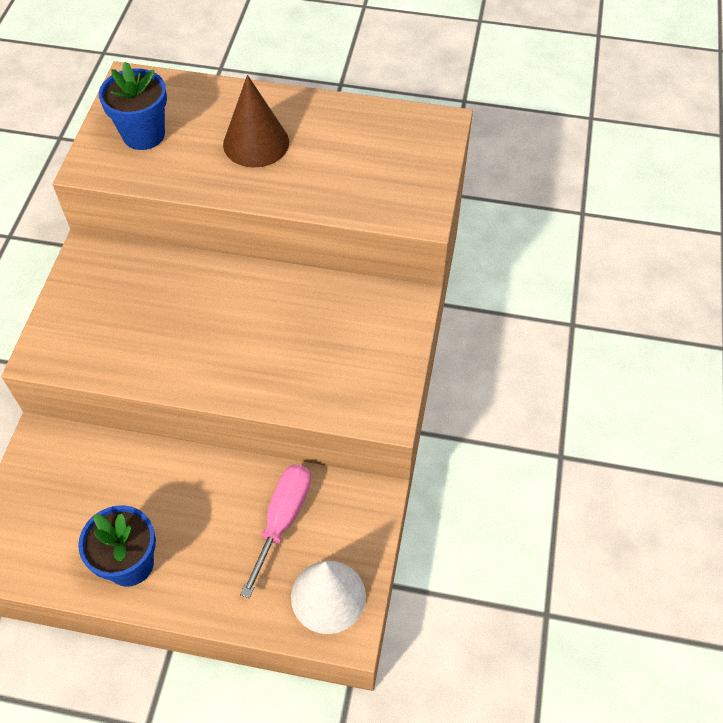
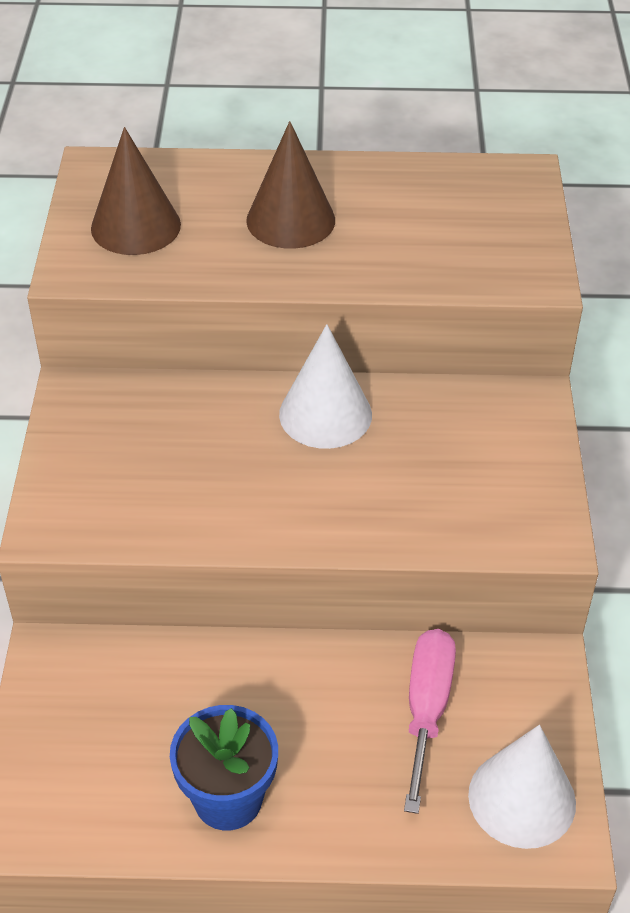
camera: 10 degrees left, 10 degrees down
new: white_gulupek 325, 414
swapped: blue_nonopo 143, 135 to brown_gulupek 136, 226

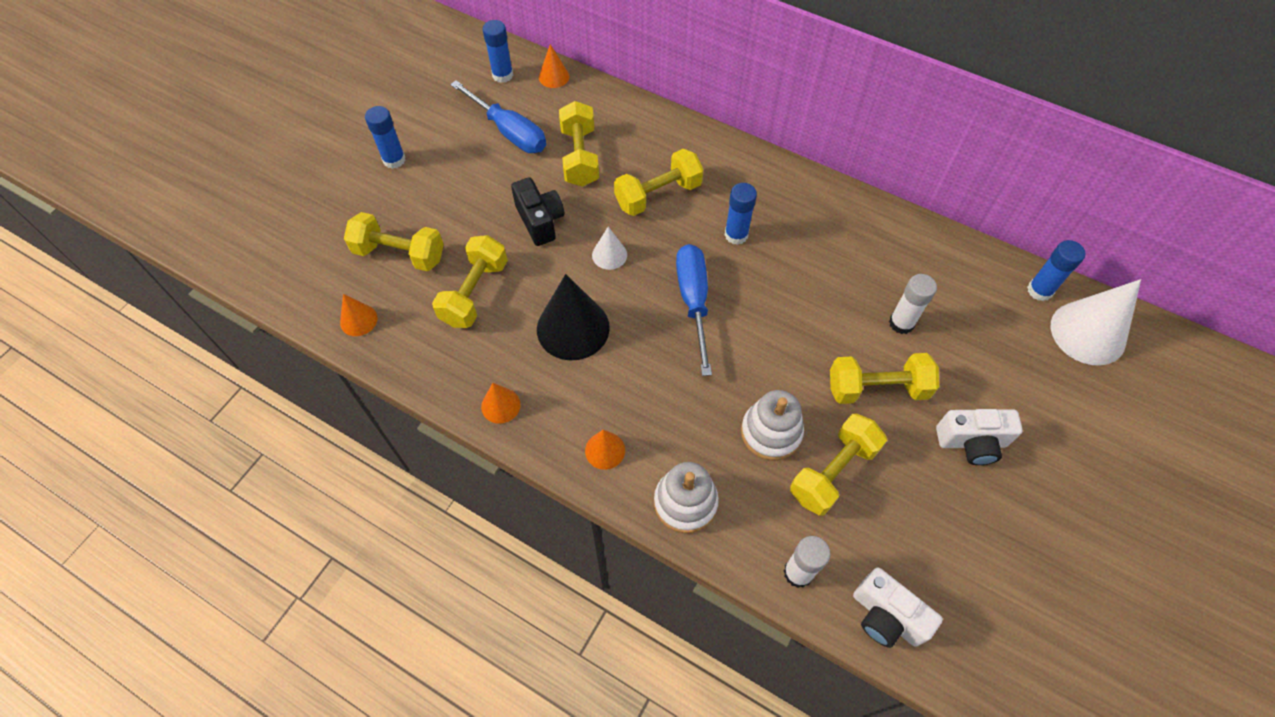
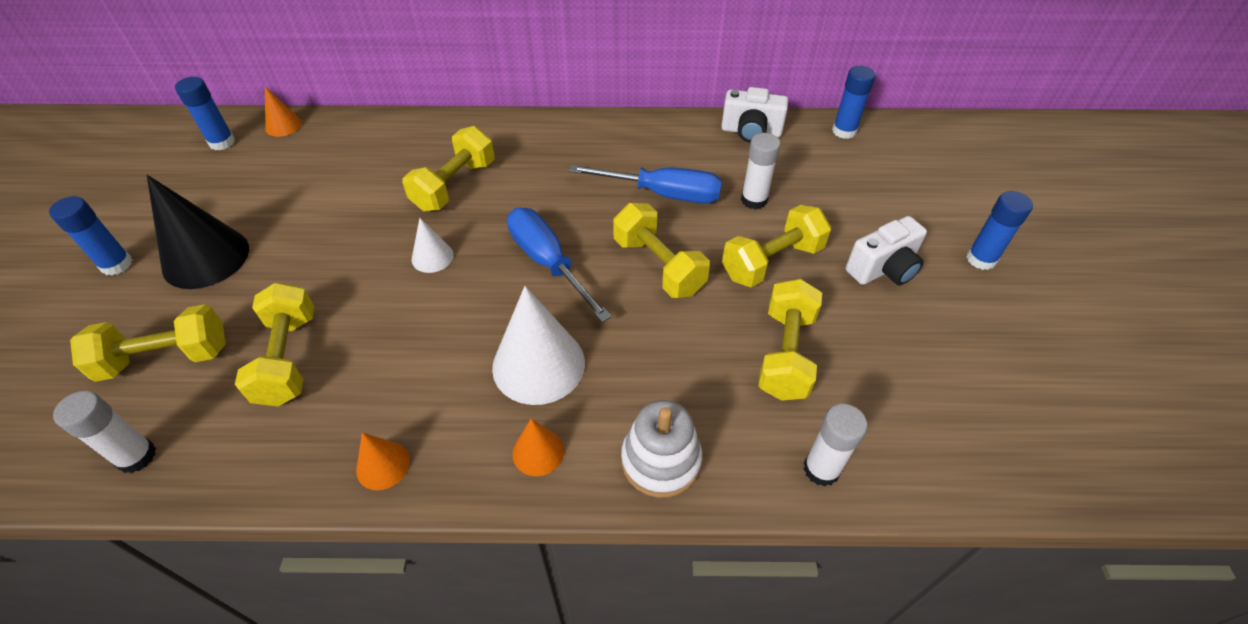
camera: 30 degrees left, 10 degrees down
gone: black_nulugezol 540, 221; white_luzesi 771, 432
shifted: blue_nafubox 509, 132 to 663, 194; black_gulupek 573, 328 to 206, 258; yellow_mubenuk 580, 157 to 658, 266; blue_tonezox 736, 235 to 981, 259; white_nulugezol 886, 616 to 751, 132; white_gulupek 1088, 333 to 538, 364
swapped: orange_gulupek 358, 320 to white_tonezox 136, 456

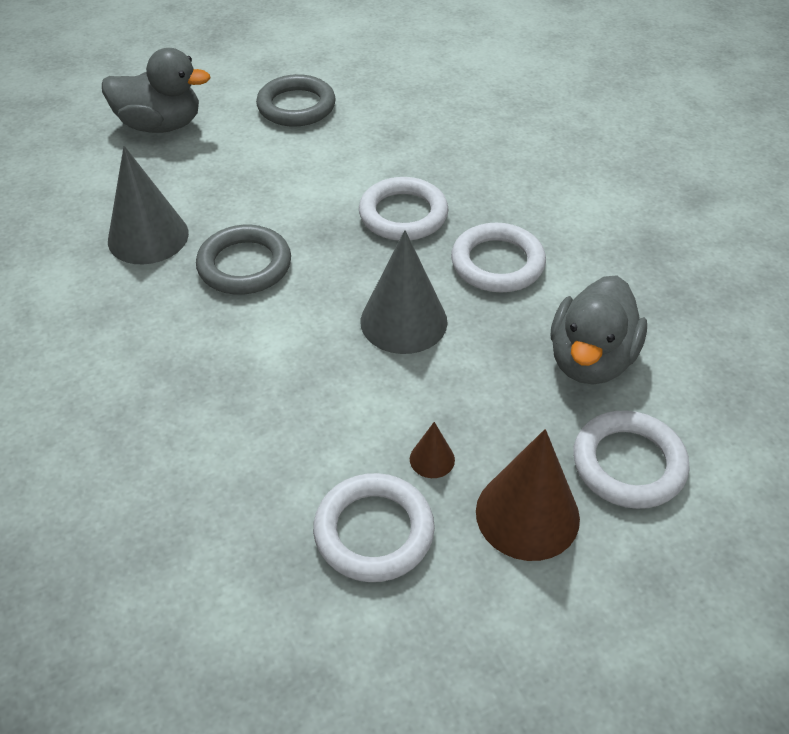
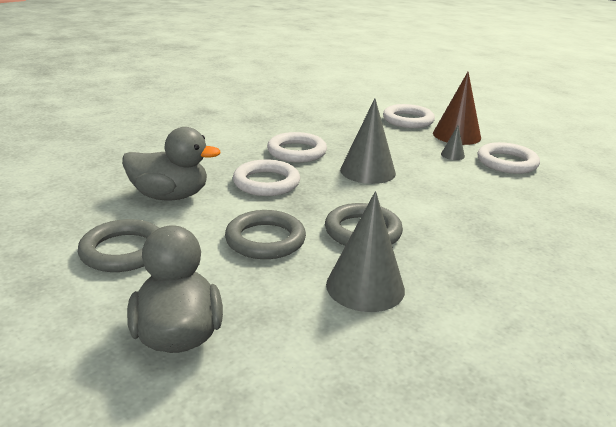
camera: 110 degrees left, 20 degrees down
new: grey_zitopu 265, 240
shifted: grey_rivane 590, 360 to 170, 196
repainted: brown_gulupek 432, 459 to grey_gulupek 452, 155

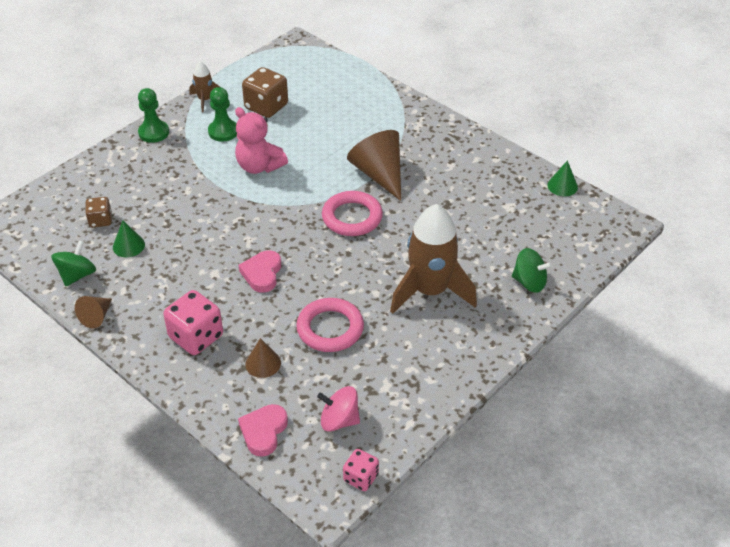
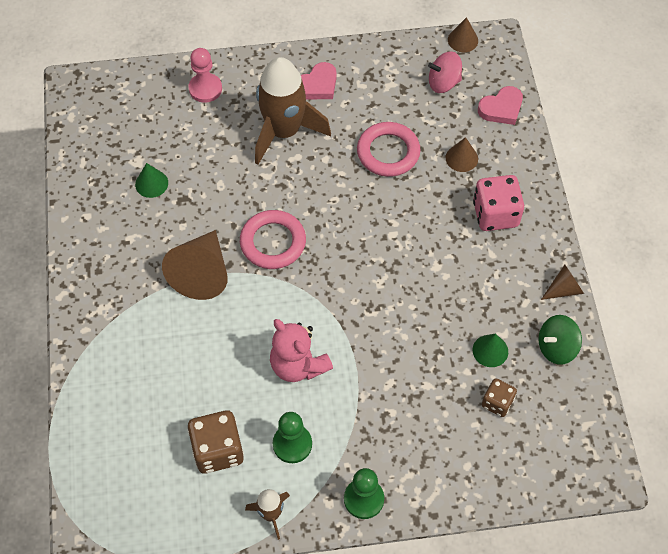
camera: 140 degrees left, 15 degrees up
shifted: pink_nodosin 262, 274 to 317, 85; green_gulupek 562, 186 to 151, 183
swapped: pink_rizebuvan 361, 478 to brown_gulupek 463, 40; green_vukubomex 529, 282 to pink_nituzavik 205, 89
rotated: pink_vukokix 259, 166 = 298, 365 150 degrees clockwise; pink_vukubomex 339, 420 = 443, 83 120 degrees clockwise

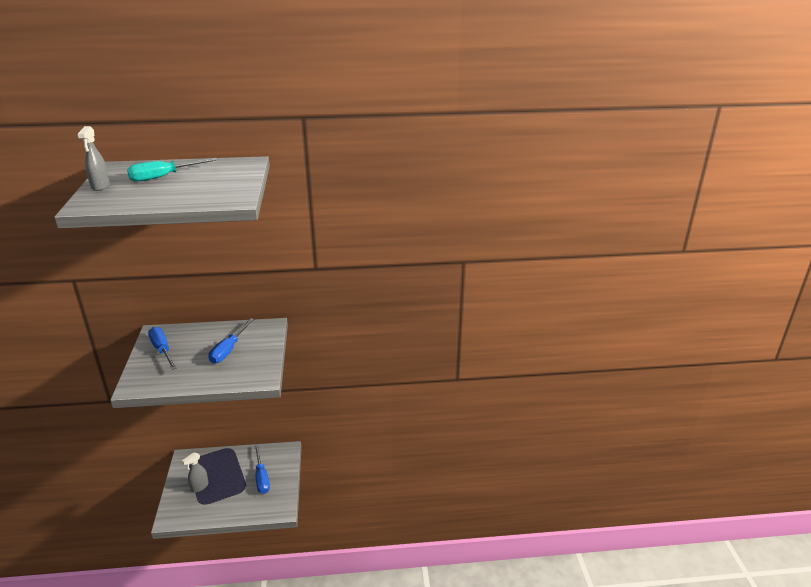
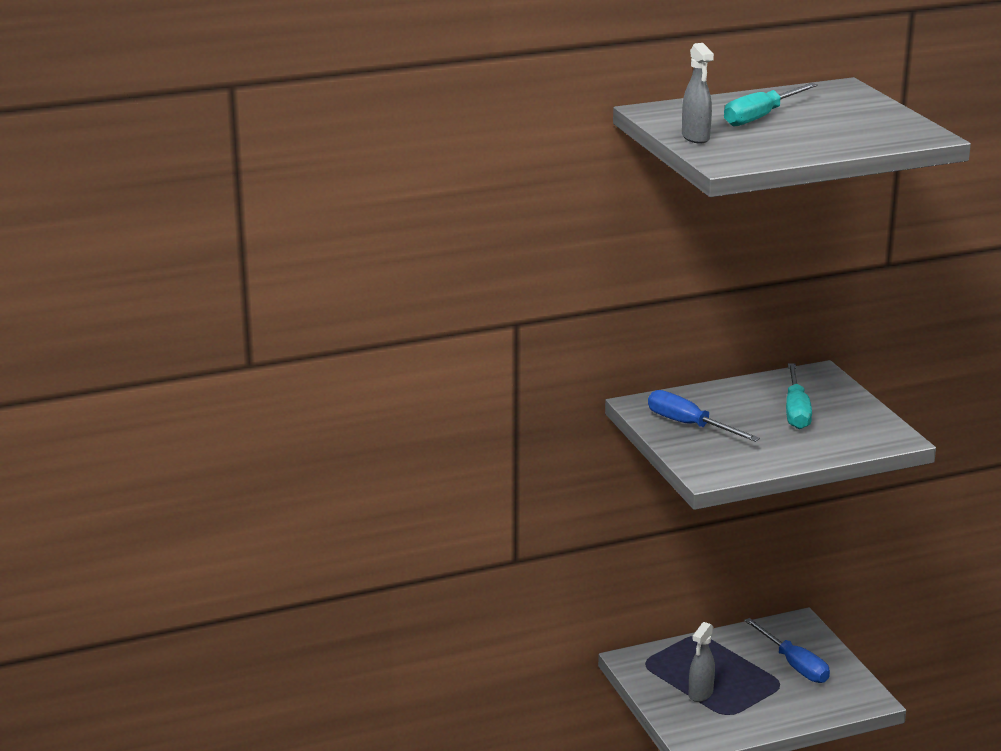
camera: 15 degrees left, 5 degrees down
repainted: blue_nafubox 229, 350 to turquoise_nafubox 796, 411

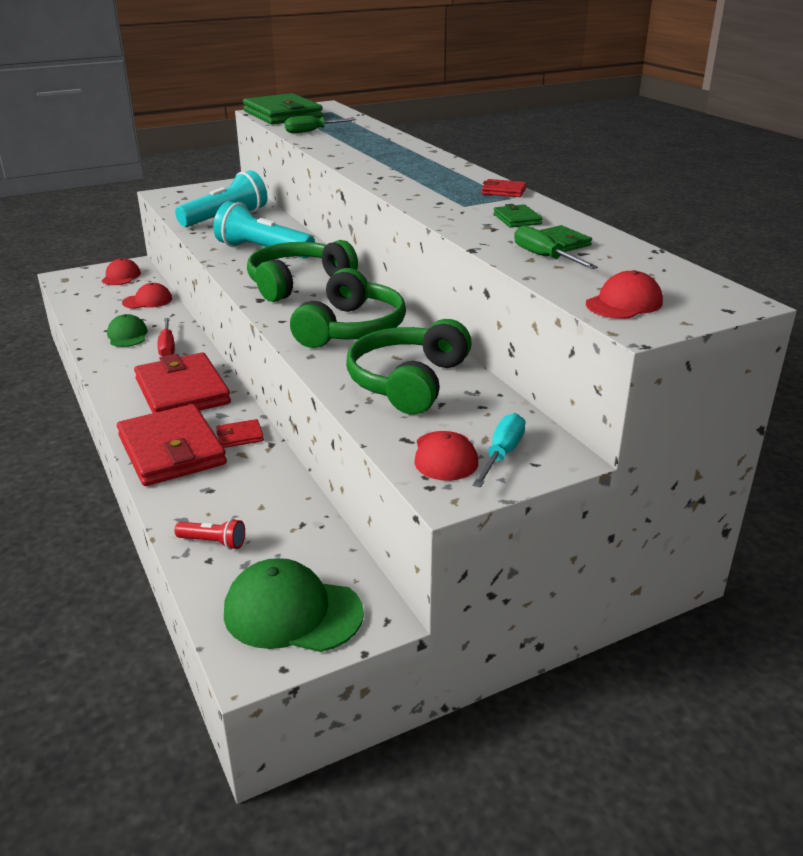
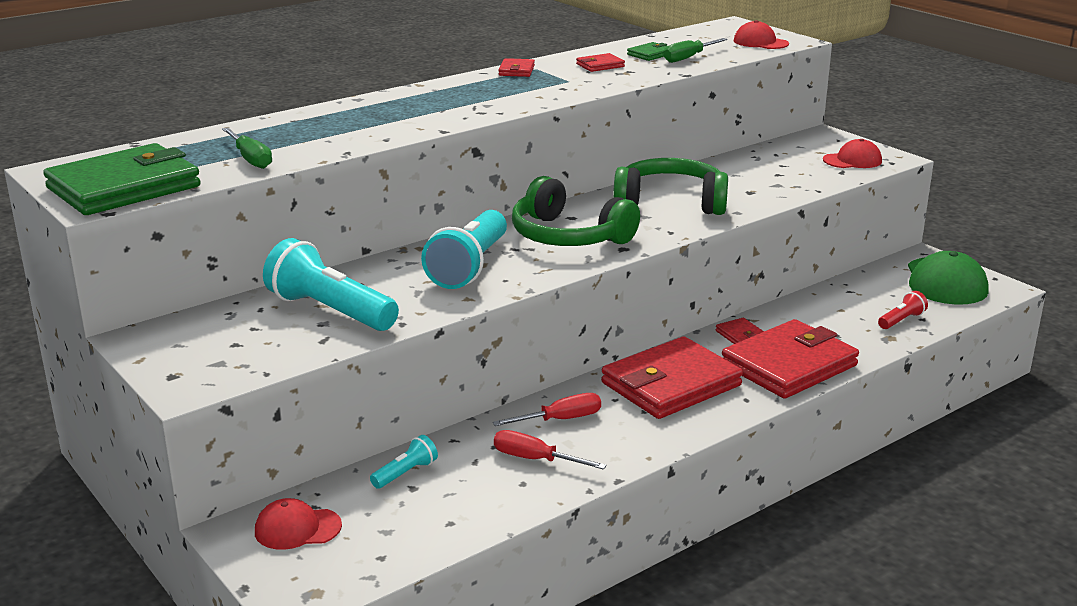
camera: 100 degrees left, 5 degrees down
gone: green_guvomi 408, 382; turquoise_nafubox 502, 454
swapped: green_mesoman 127, 335 to red_nafubox 535, 459; red_mesoman 147, 301 to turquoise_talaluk 405, 473
repainted: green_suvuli 517, 219 to red_suvuli 600, 65
rotated: red_talaluk 213, 542 = 901, 320 45 degrees clockwise

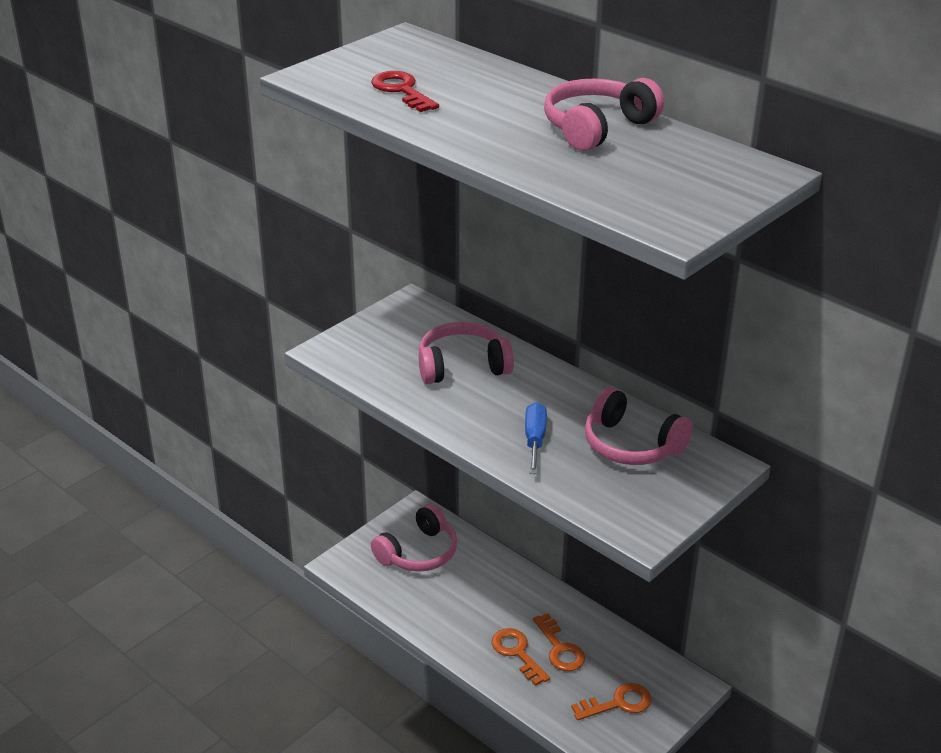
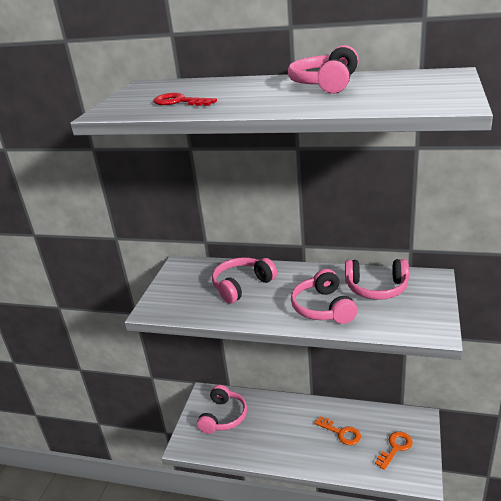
camera: 25 degrees left, 5 degrees down
gone: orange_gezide 517, 653
swapped: blue_nafubox 535, 440 to pink_guvomi 323, 308

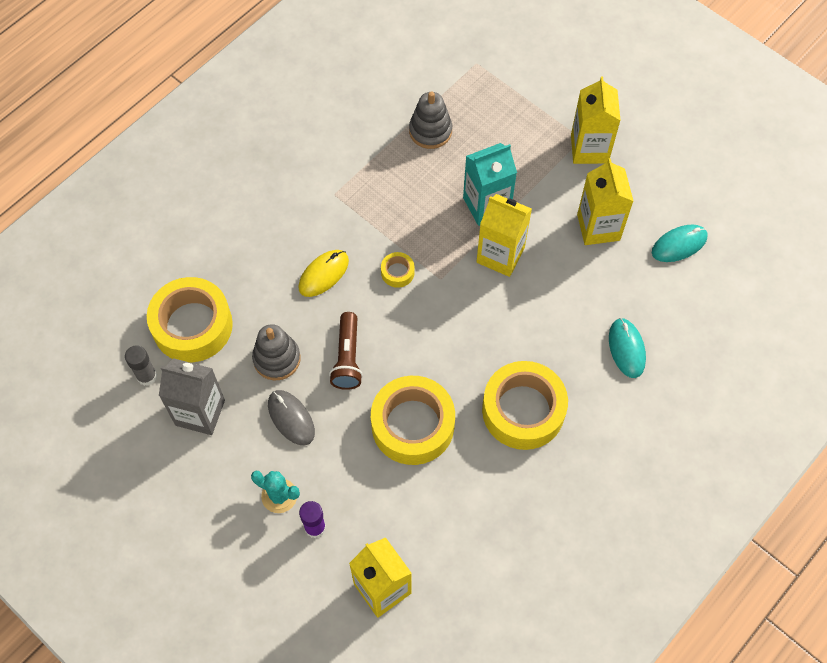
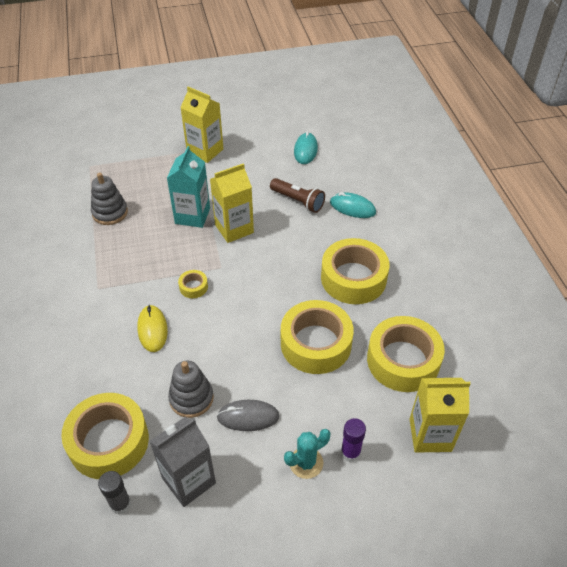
camera: 55 degrees left, 15 degrees down
gone: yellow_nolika 598, 227
new: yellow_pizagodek 403, 360
shifted: brown_talaluk 348, 358 to 298, 201

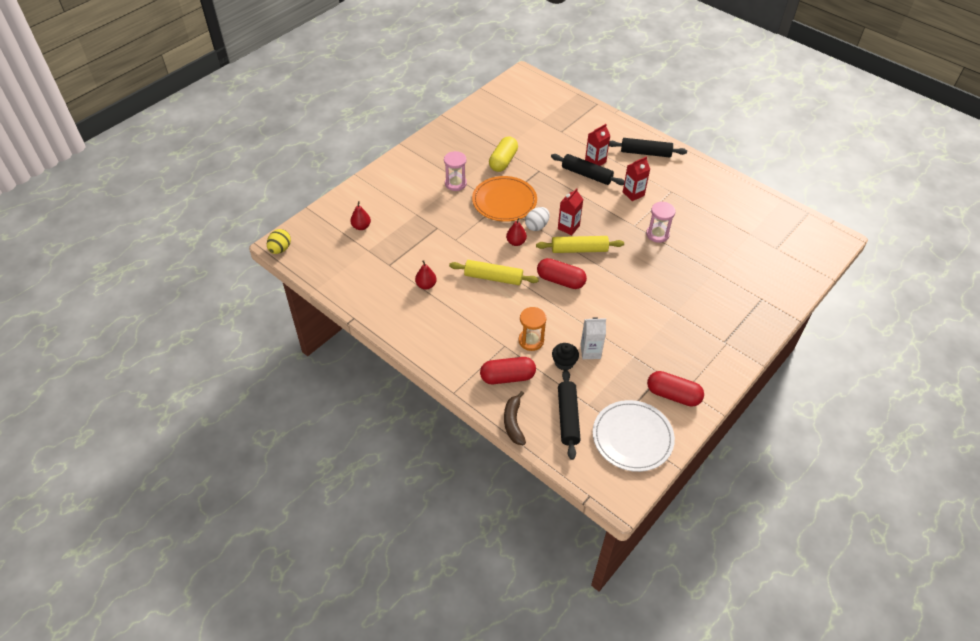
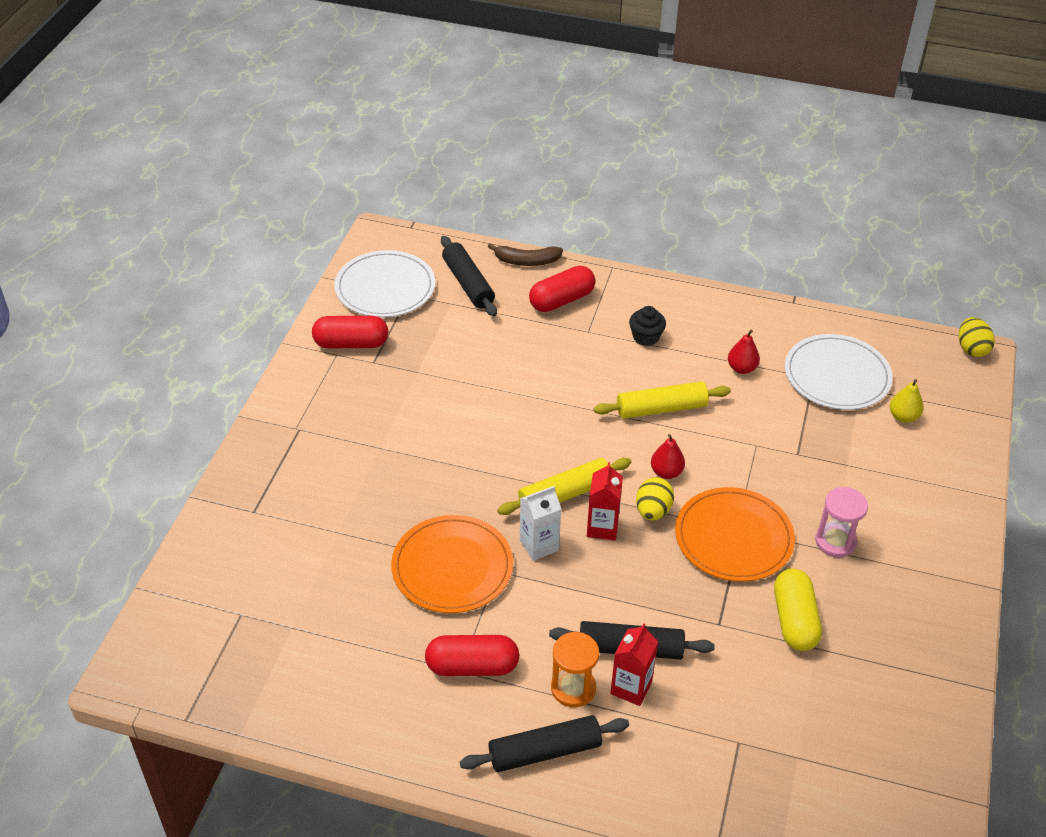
camera: 155 degrees right, 5 degrees down
gone: red_nolika 633, 194
new: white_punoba 837, 375
shifted: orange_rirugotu 531, 340 to 573, 688; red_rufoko 560, 280 to 472, 666; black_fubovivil 564, 362 to 646, 337; white_nolika 590, 351 to 539, 545
swapped: pink_rirugotu 657, 234 to orange_punoba 452, 567
repainted: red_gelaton 361, 226 to yellow_gelaton 903, 417; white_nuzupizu 537, 226 to yellow_nuzupizu 653, 511
rotated: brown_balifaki 513, 422 = 526, 261 120 degrees clockwise

